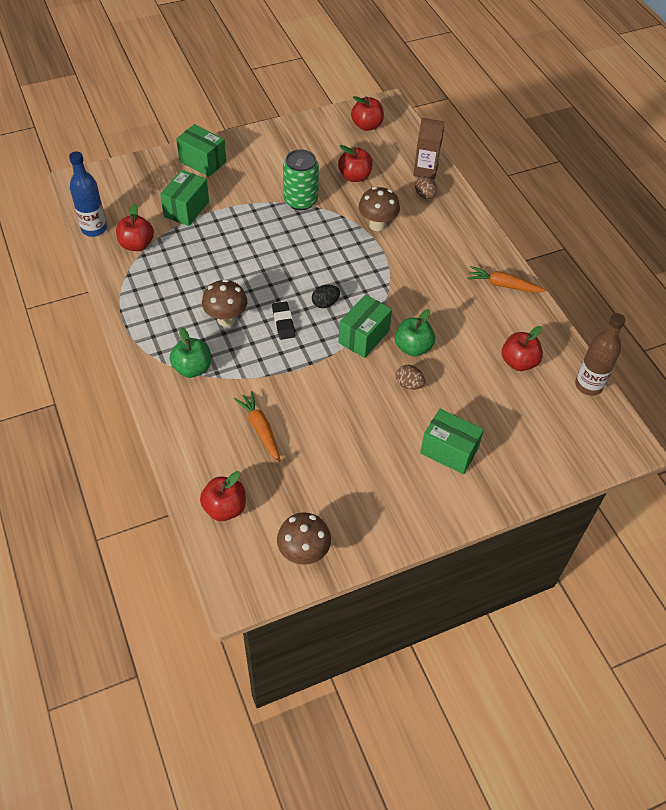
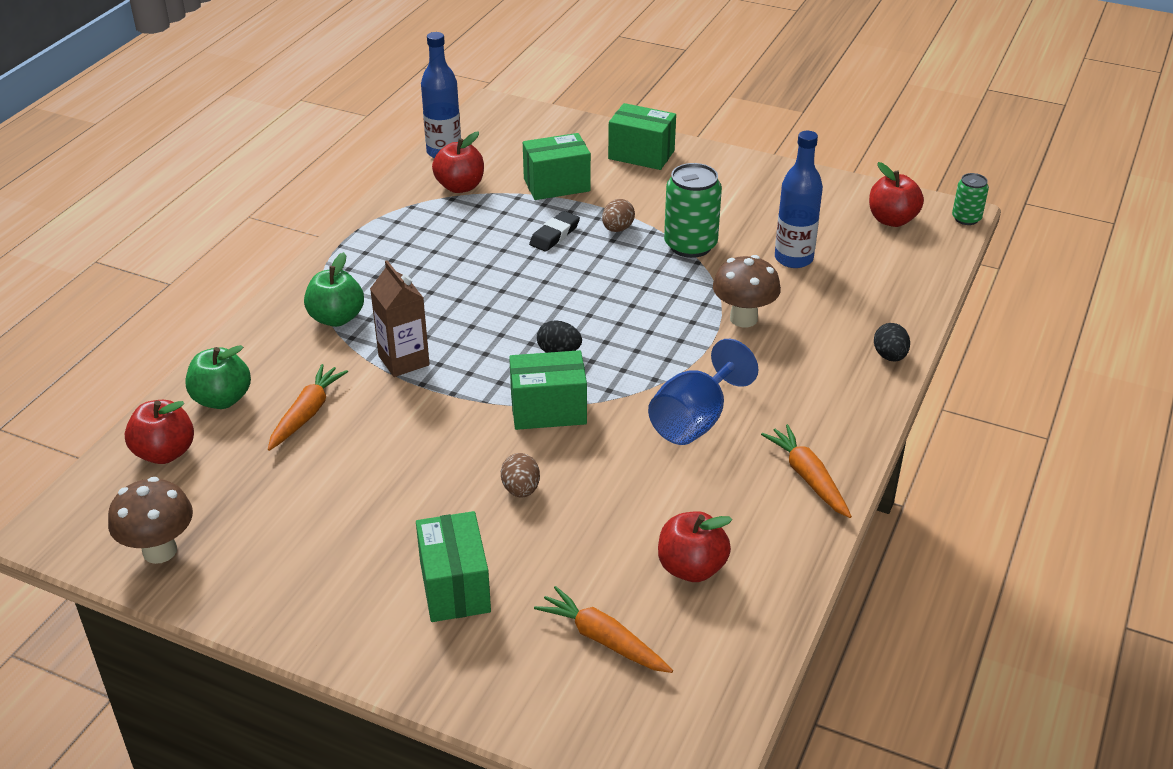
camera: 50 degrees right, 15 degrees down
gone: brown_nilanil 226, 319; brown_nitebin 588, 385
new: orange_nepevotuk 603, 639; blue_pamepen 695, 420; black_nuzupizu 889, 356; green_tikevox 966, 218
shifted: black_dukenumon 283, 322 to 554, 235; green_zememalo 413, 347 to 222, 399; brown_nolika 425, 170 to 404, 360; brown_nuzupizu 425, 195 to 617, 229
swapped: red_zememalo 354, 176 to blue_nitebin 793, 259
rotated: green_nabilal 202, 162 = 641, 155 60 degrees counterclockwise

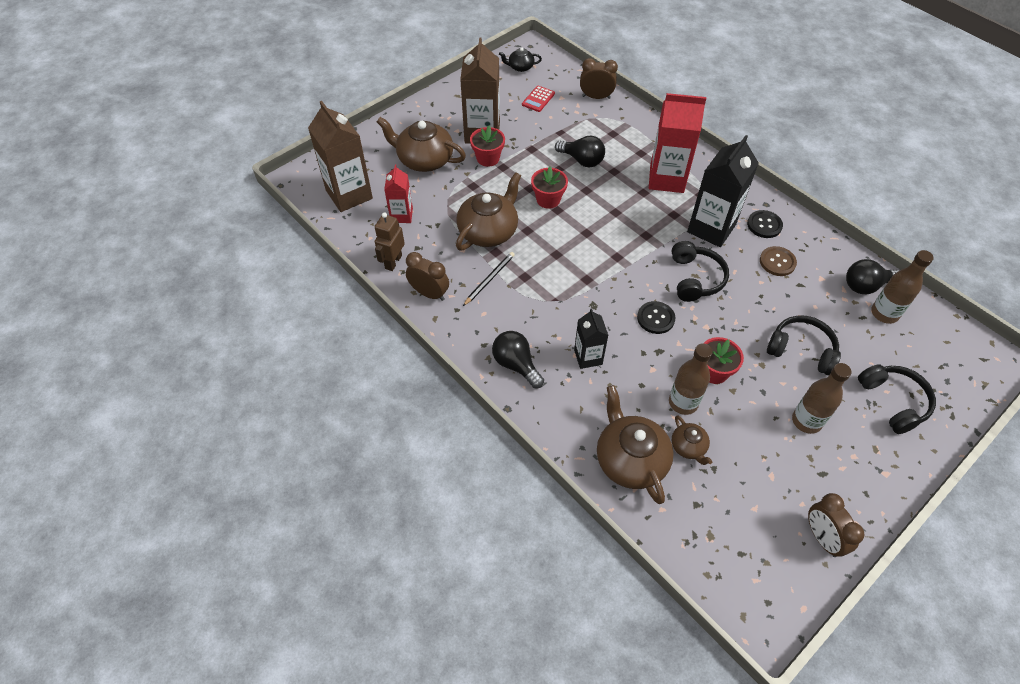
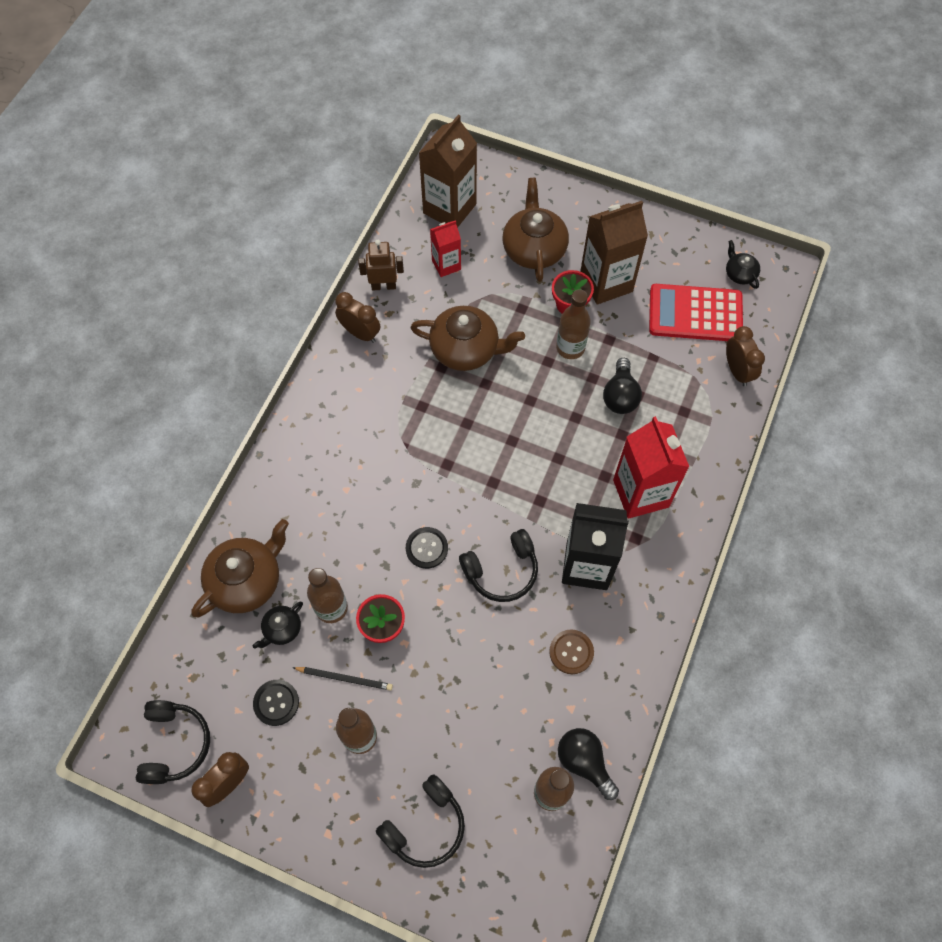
camera: 65 degrees right, 10 degrees up
gone: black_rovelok 516, 364; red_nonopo 548, 199; black_nolika 588, 357
new: brown_nitebin 570, 348
shifted: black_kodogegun 489, 279 to 345, 678; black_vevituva 764, 225 to 276, 703; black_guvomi 801, 350 to 175, 744
repainted: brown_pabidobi 688, 447 to black_pabidobi 282, 629
rotated: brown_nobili 429, 293 = 360, 333 60 degrees counterclockwise
scaled: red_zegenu 538, 99 = 695, 313 x2.15

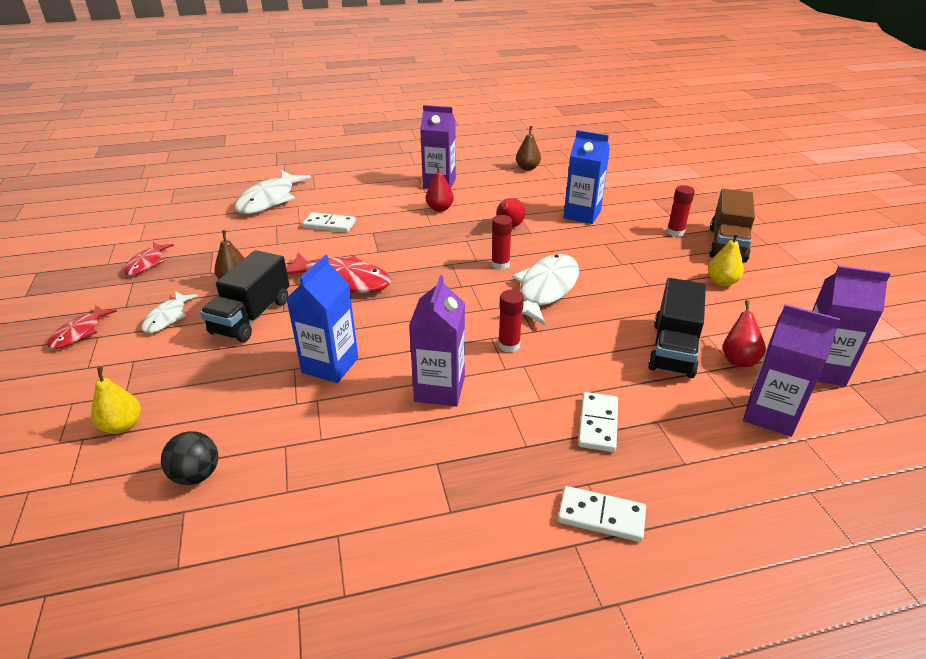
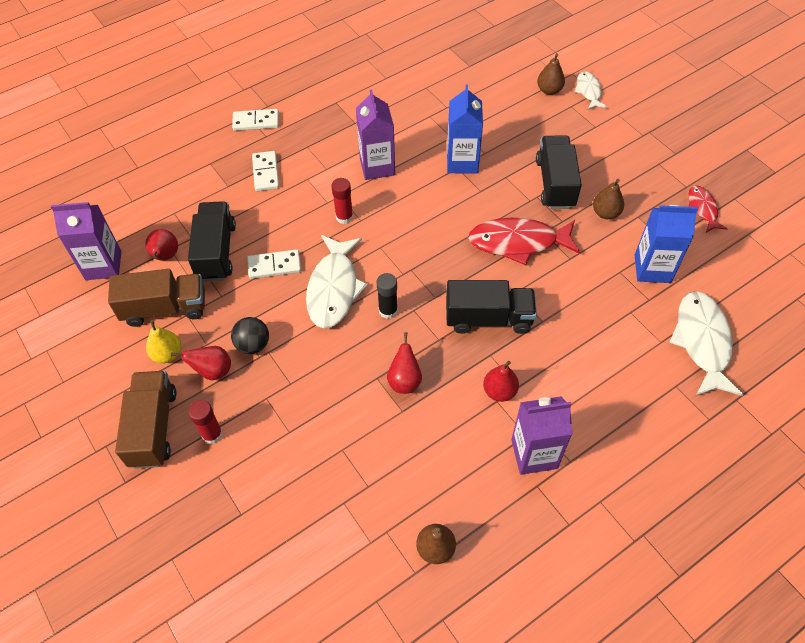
camera: 160 degrees right, 20 degrees up
gone: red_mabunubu 79, 333; purple_nolika 770, 414
new: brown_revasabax 165, 308; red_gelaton 213, 371; black_revasabax 488, 318
shifted: white_mabunubu 167, 317 to 588, 91; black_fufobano 196, 475 to 253, 345; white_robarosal 329, 225 to 274, 266; blue_nolika 582, 214 to 652, 269
repainted: yellow_gelaton 122, 426 to brown_gelaton 549, 90; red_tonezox 500, 264 to black_tonezox 388, 311

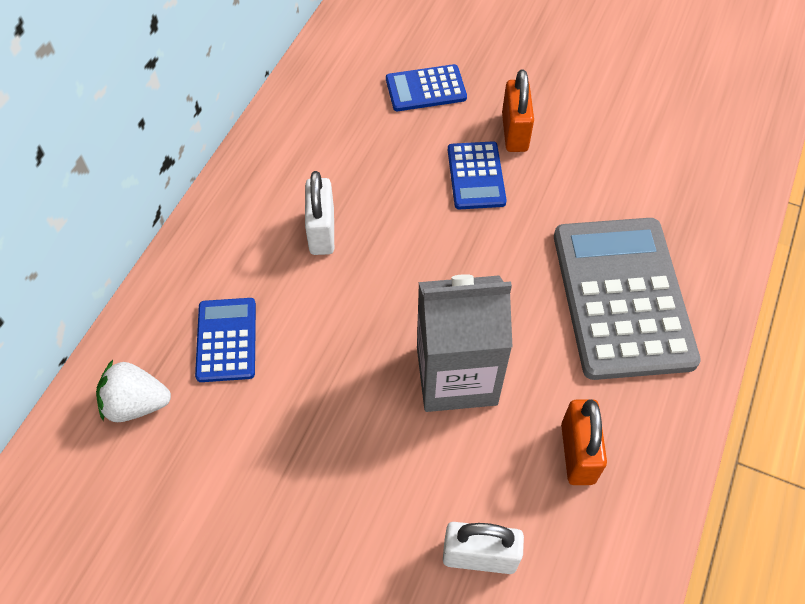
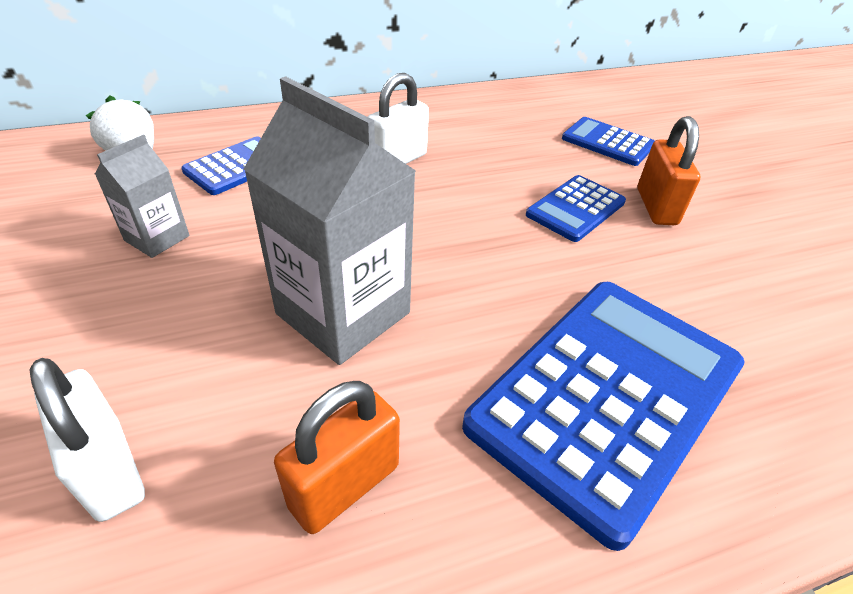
camera: 45 degrees right, 15 degrees down
new: grey_nolika 157, 238
repainted: grey_zegenu 622, 297 to blue_zegenu 608, 396
rotated: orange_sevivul 514, 132 = 656, 207 45 degrees counterclockwise

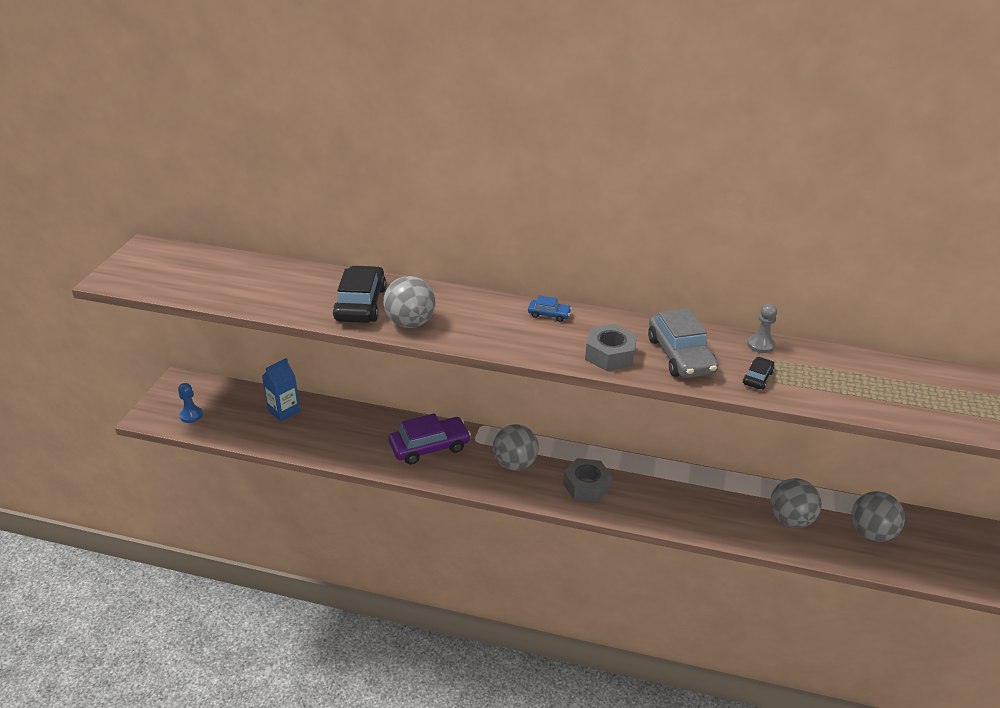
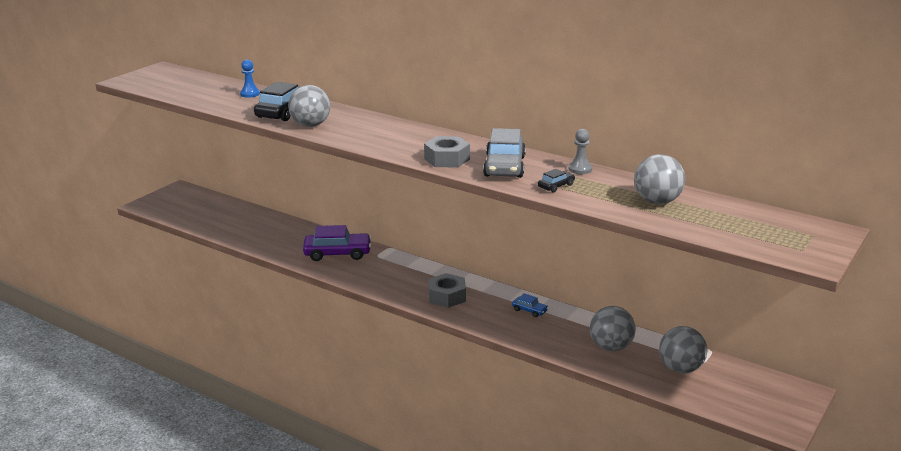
camera: 20 degrees right, 10 degrees down
gone: blue_nolika 284, 411
shifted: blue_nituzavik 191, 415 to 250, 94; grey_fufobano 515, 464 to 657, 201; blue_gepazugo 549, 314 to 529, 310

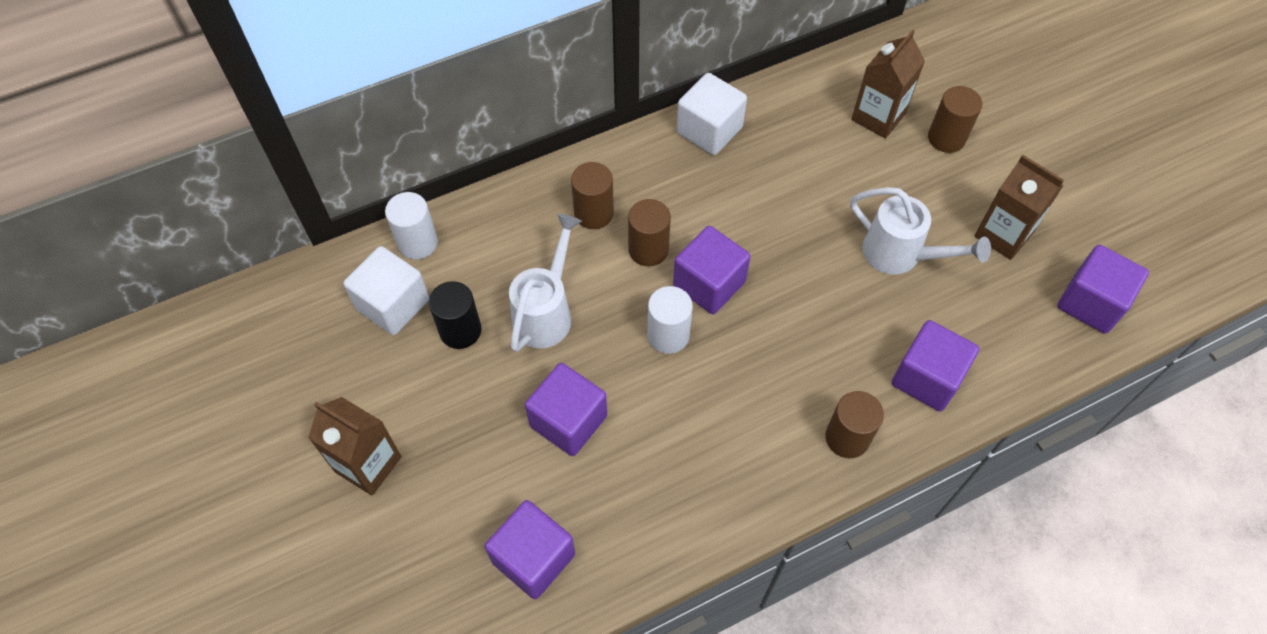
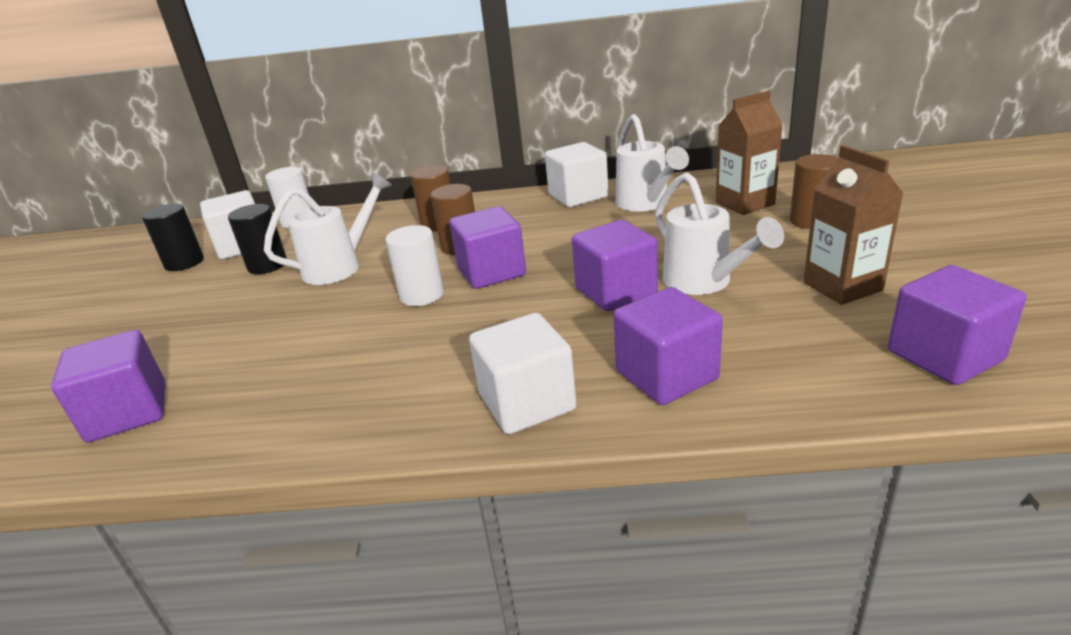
camera: 30 degrees right, 30 degrees down
gone: brown_nolika 368, 464
new: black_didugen 184, 263; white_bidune 646, 204
shifted: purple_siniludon 568, 421 to 616, 291
swapped: brown_didugen 847, 438 to white_siniludon 527, 402

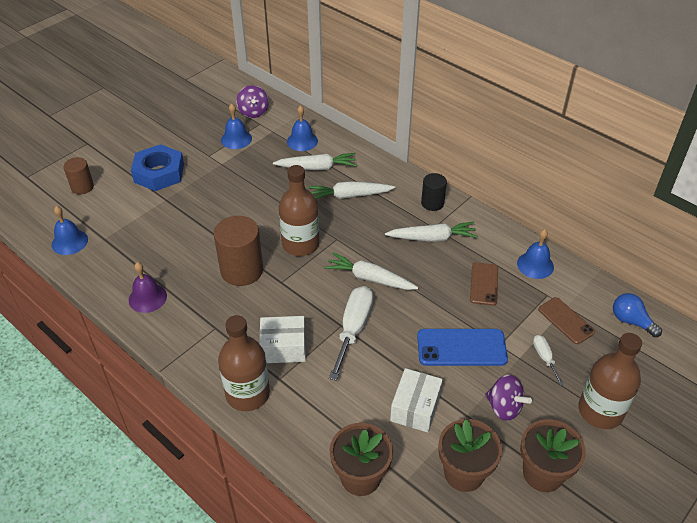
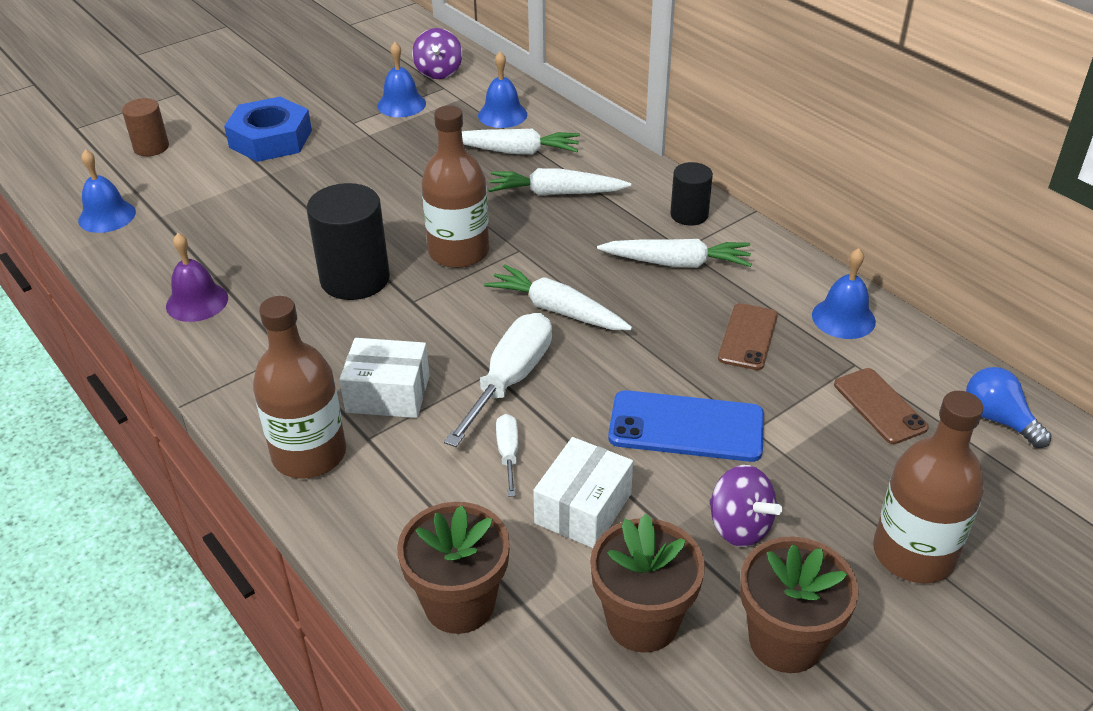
camera: 10 degrees right, 5 degrees down
shifted: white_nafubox 544, 358 to 508, 453
repainted: brown_didugen 242, 270 to black_didugen 355, 279

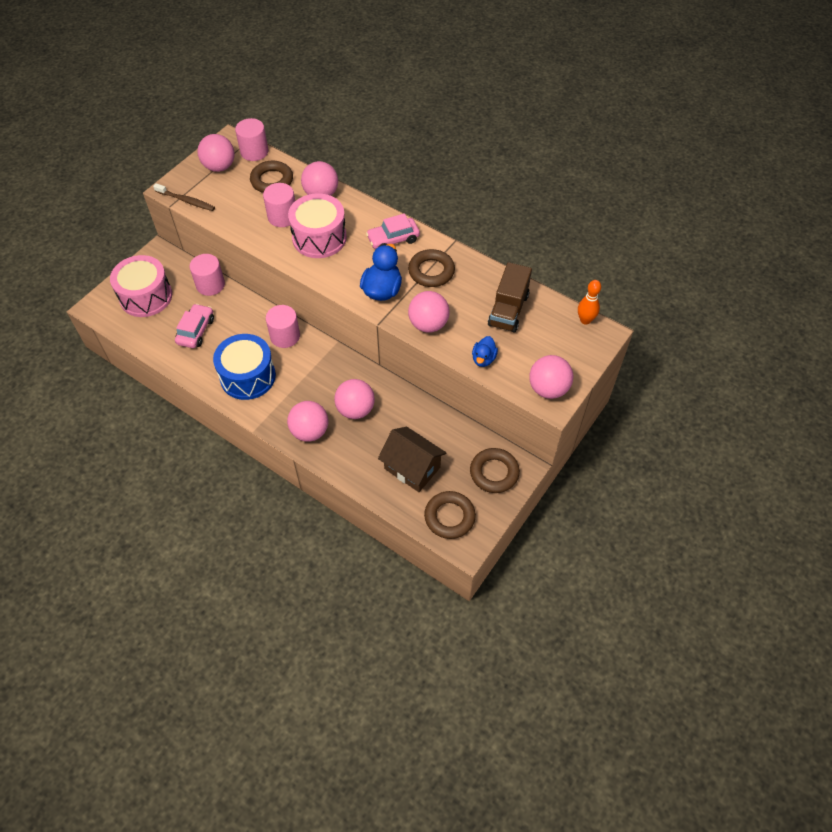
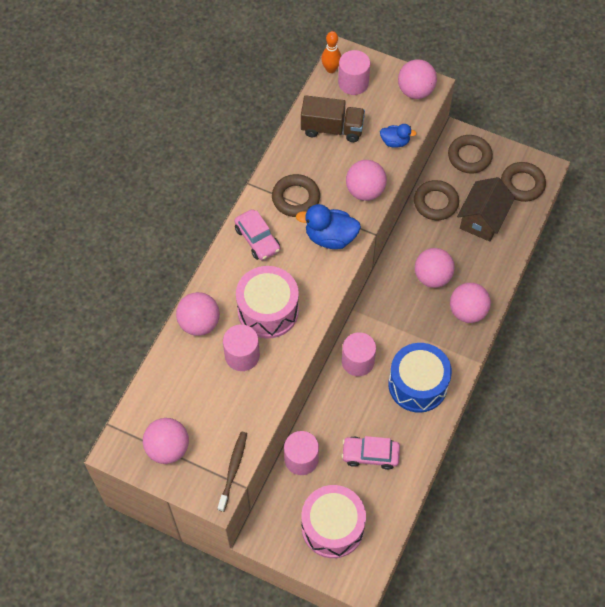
camera: 100 degrees left, 5 degrees up
shifted: pink_didugen 254, 152 to 353, 83; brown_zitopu 272, 180 to 435, 203

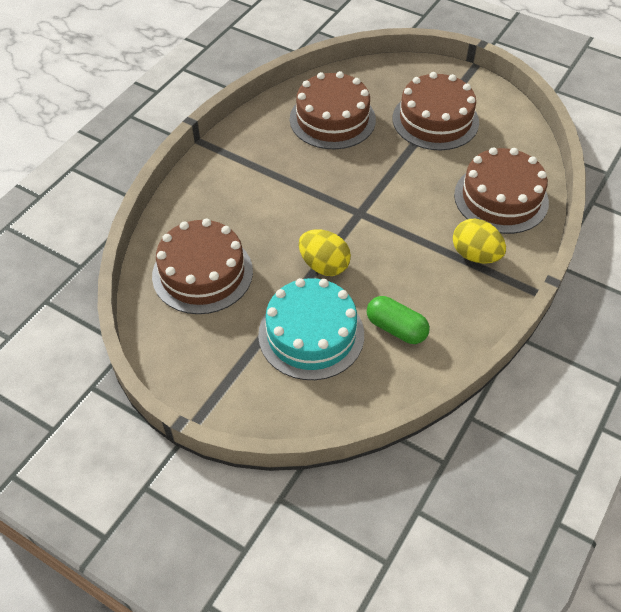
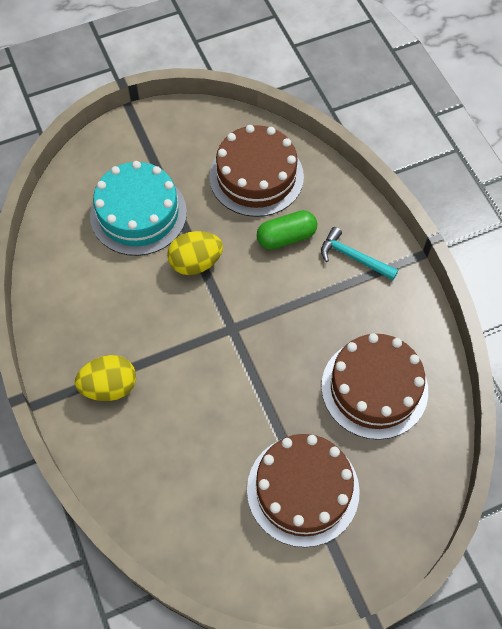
camera: 125 degrees right, 10 degrees up
gone: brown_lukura 501, 198
new: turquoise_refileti 353, 257
shifted: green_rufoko 396, 328 to 286, 237

